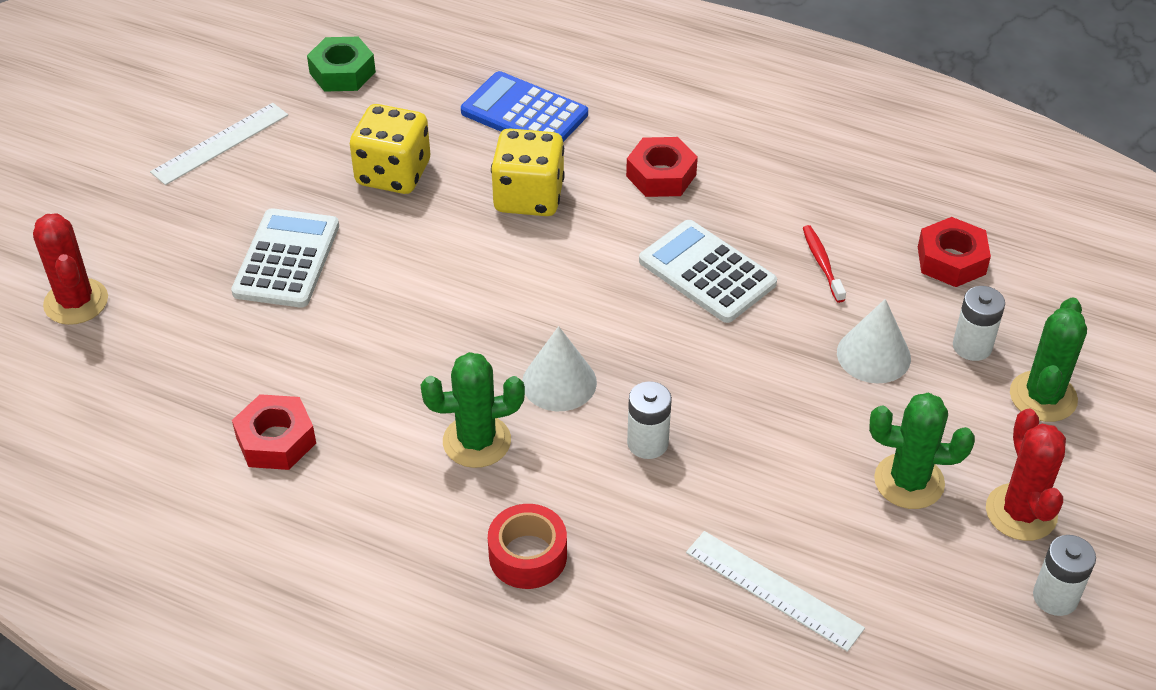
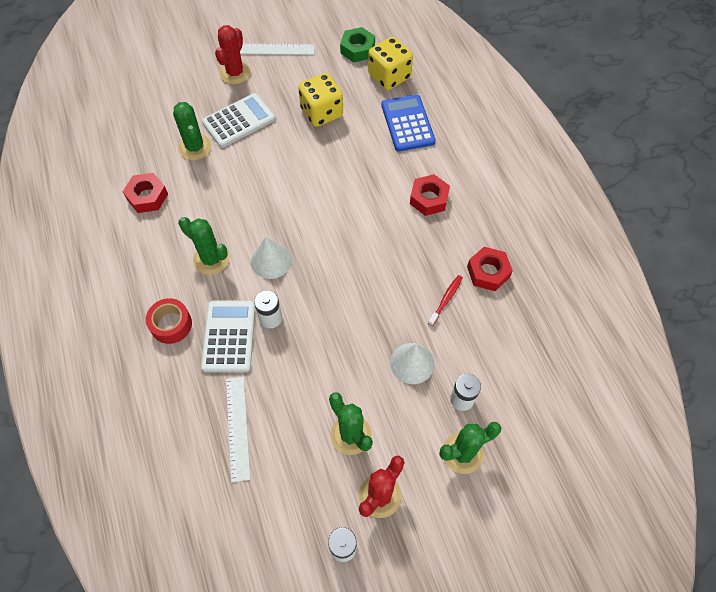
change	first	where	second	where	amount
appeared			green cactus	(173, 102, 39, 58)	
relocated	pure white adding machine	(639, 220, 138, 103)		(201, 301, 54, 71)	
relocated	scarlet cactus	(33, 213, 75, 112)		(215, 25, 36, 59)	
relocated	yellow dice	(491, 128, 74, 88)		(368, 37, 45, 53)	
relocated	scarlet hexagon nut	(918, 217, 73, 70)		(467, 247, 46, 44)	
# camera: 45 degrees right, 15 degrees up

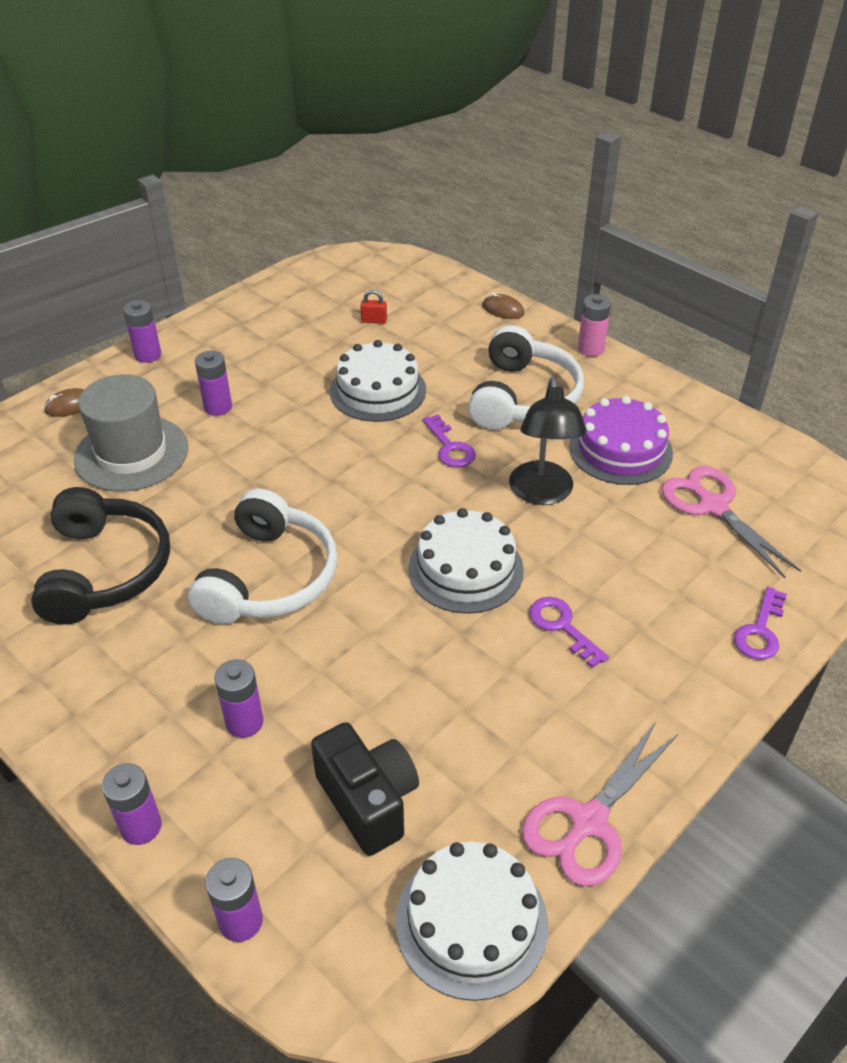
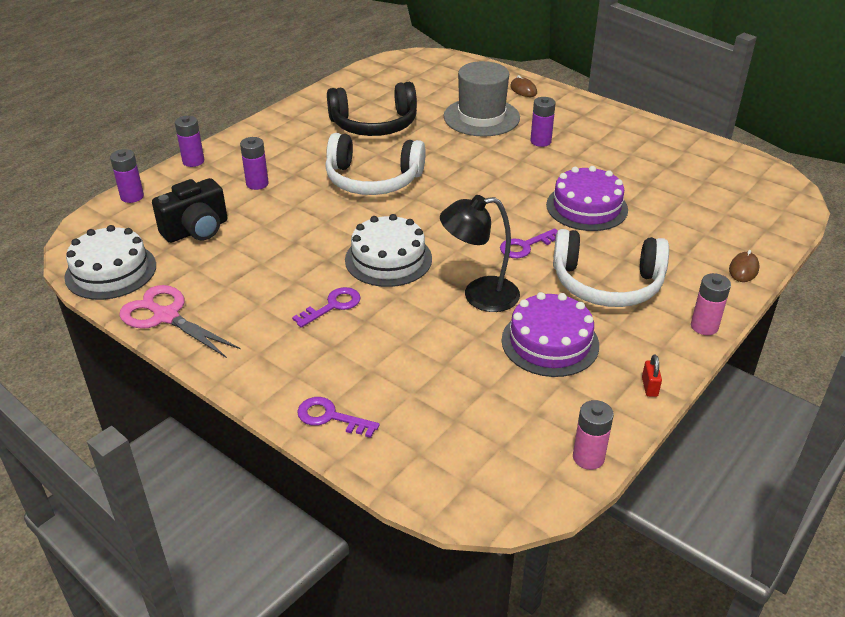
change	first	where	second	where	amount
colour	pure white cake	(330, 340, 96, 82)	purple cake	(546, 166, 82, 65)	
appeared			rosy power cell	(573, 400, 41, 70)	
relocated	scarlet lock	(360, 290, 27, 34)		(642, 354, 20, 43)	
missing	purple power cell	(123, 300, 38, 63)			
missing	rosy shears	(661, 466, 140, 112)			
# camera: 85 degrees right, 5 degrees down

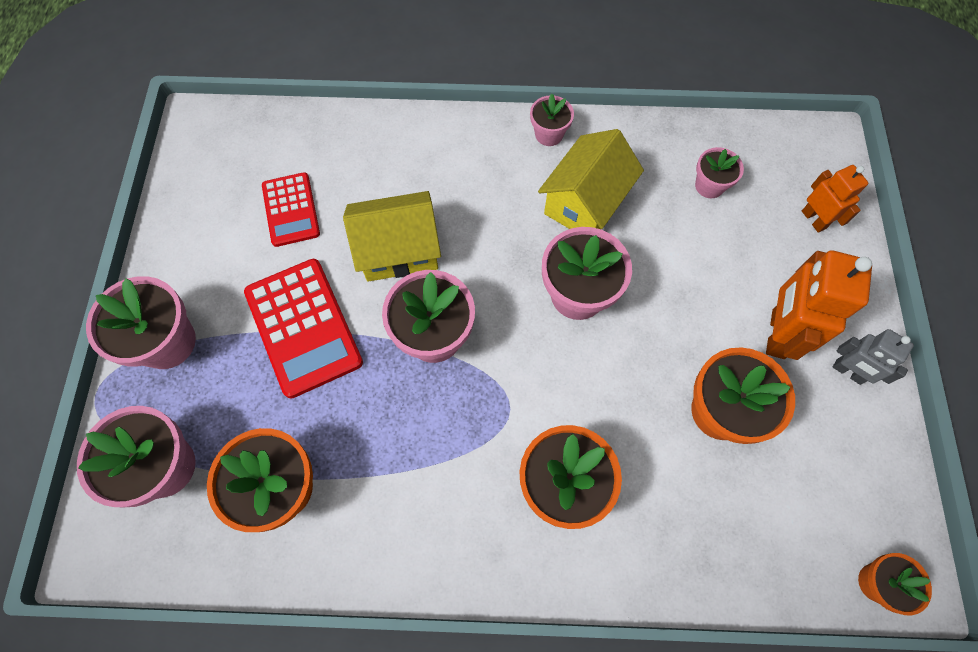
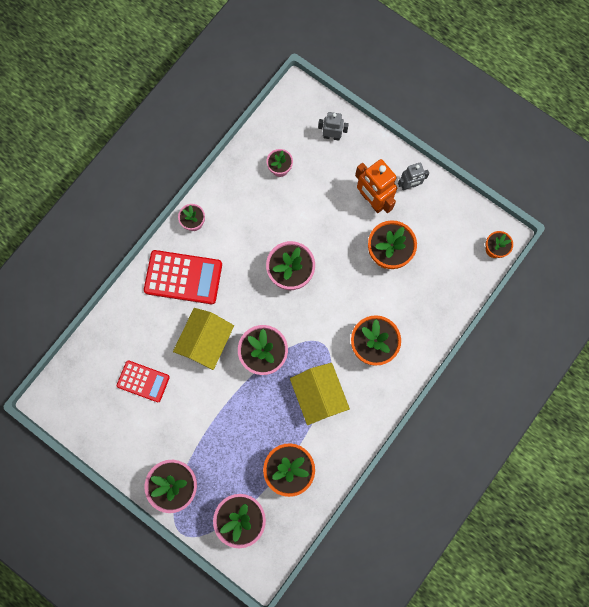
change	first	where	second	where	amount
relocated	scarlet adding machine	(244, 259, 119, 140)		(144, 250, 78, 54)	
relocated	yellow toy house	(538, 129, 106, 100)		(290, 363, 60, 62)	
colour	bright orange toy robot	(802, 165, 66, 68)	grey toy robot	(318, 112, 31, 29)	
# camera: 55 degrees left, 10 degrees up

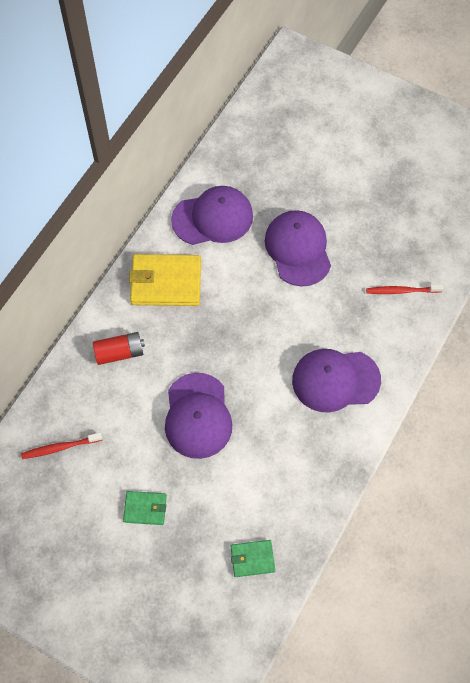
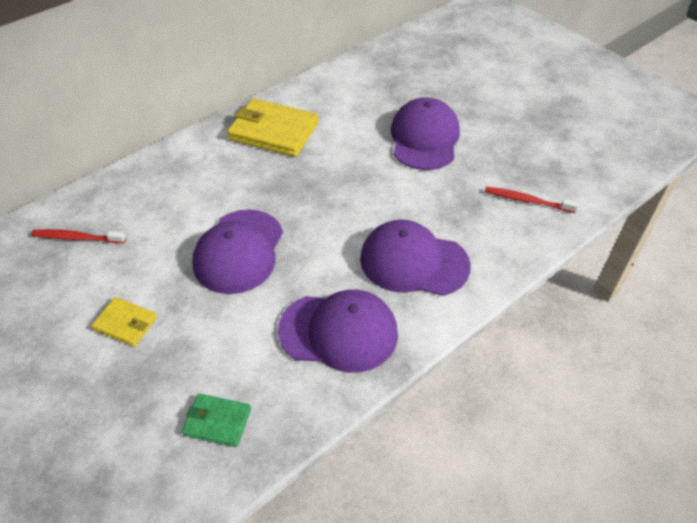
change	first	where	second	where	amount
colour	green card wallet	(123, 491, 44, 34)	yellow card wallet	(91, 297, 66, 50)	
relocated	purple baseball cap	(171, 186, 82, 59)		(278, 290, 120, 83)	
missing	scarlet power cell	(93, 332, 52, 33)			
# camera: 20 degrees right, 15 degrees down

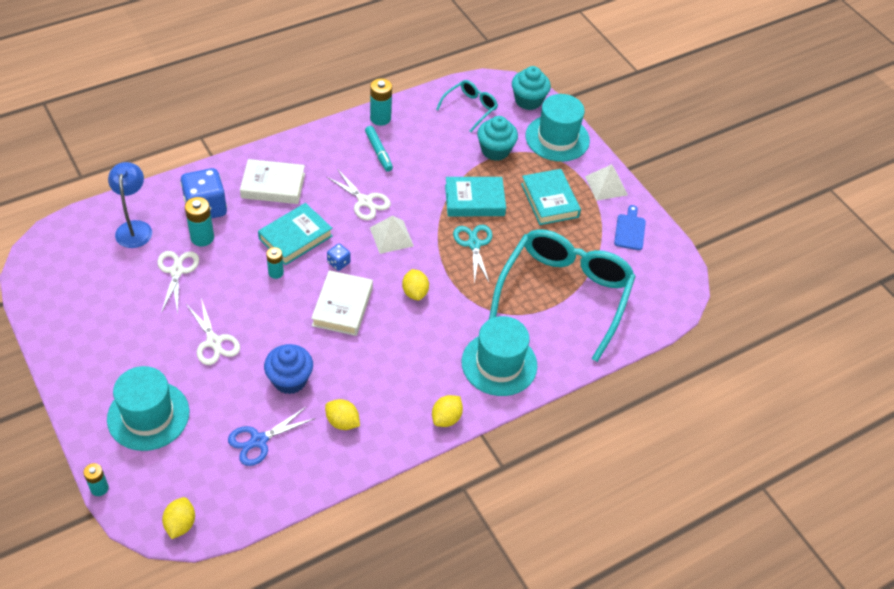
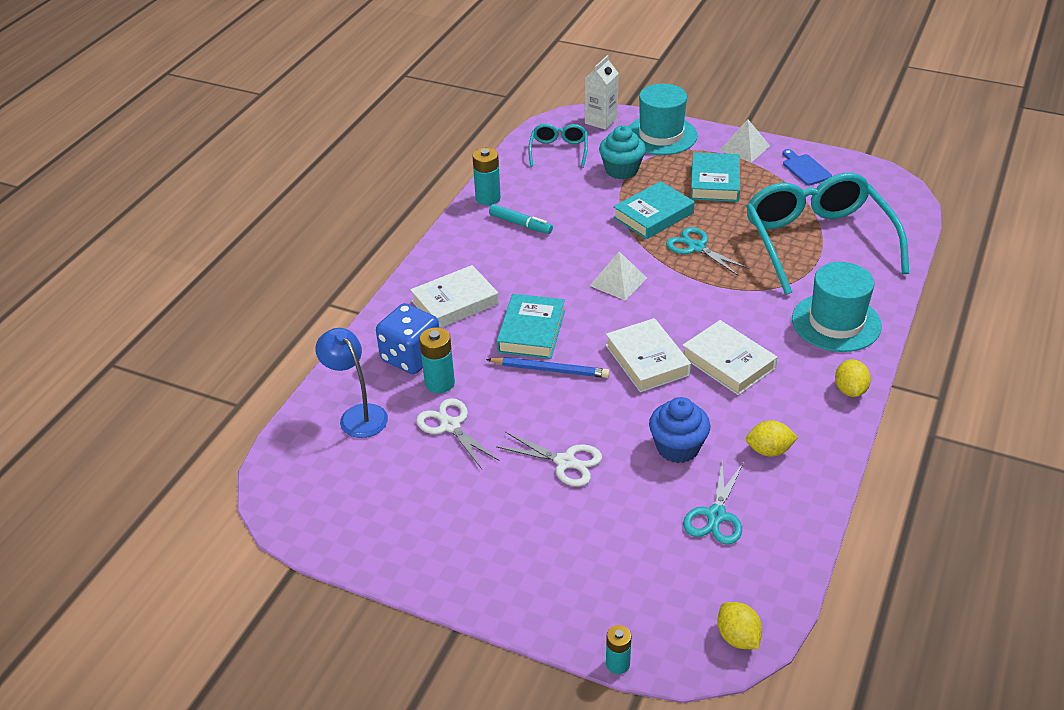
change	first	where	second	where	amount
exchanged	teal power cell	(266, 247, 18, 32)	royal blue pencil	(486, 357, 124, 21)	
exchanged	teal cupcake	(512, 66, 39, 44)	pure white juice carton	(585, 55, 34, 75)	
appeared			pure white book	(682, 320, 95, 75)	
colour	royal blue shears	(228, 406, 87, 60)	teal shears	(683, 461, 60, 84)	
spun	teal book	(521, 169, 60, 56)		(690, 152, 50, 50)	60 degrees clockwise
missing	teal top hat	(107, 366, 82, 85)			
missing	pure white shears	(326, 169, 65, 51)			
missing	royal blue dice	(327, 244, 23, 27)			
missing	yellow citrus fruit	(402, 269, 27, 31)			
# camera: 30 degrees left, 10 degrees down

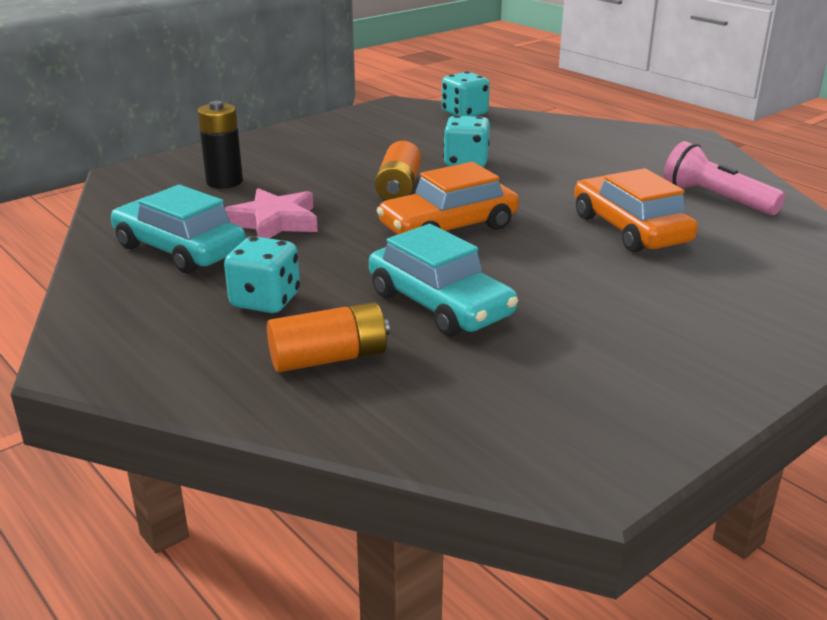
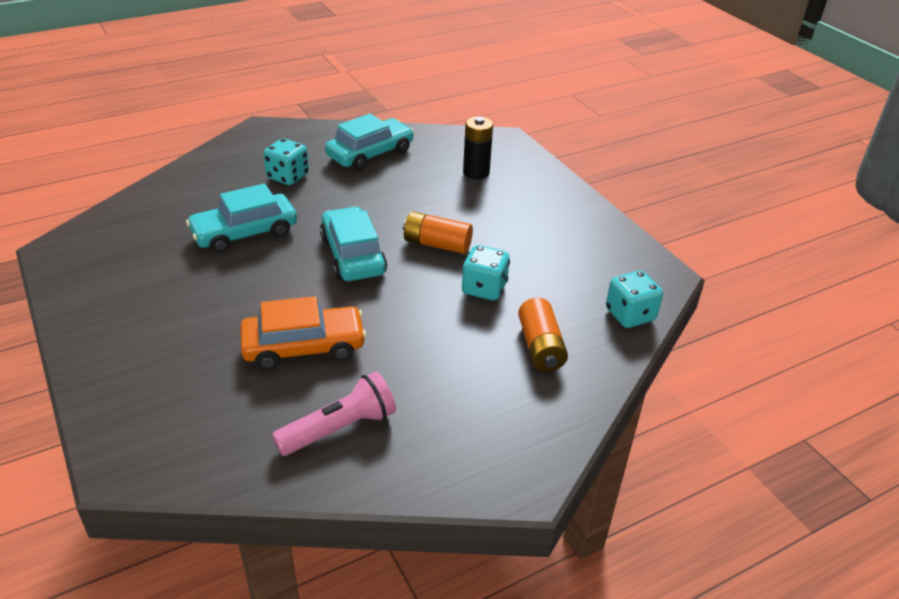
change	first	where	second	where	amount
colour	bright orange toy car	(377, 162, 142, 73)	teal toy car	(320, 207, 67, 74)	
relocated	bright orange power cell	(267, 302, 123, 70)		(518, 298, 50, 74)	
missing	rosy star shape	(225, 188, 93, 51)			
# camera: 100 degrees right, 10 degrees up

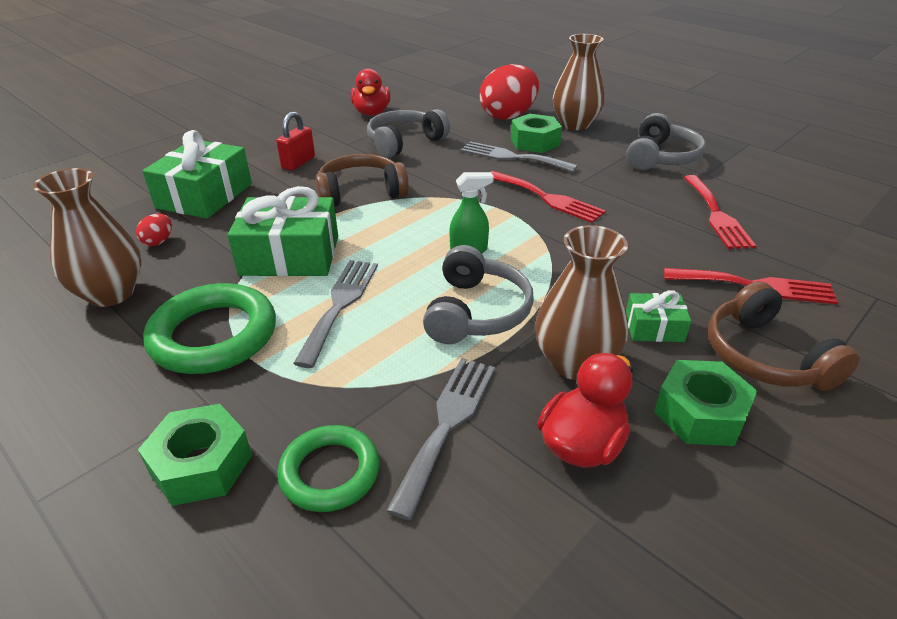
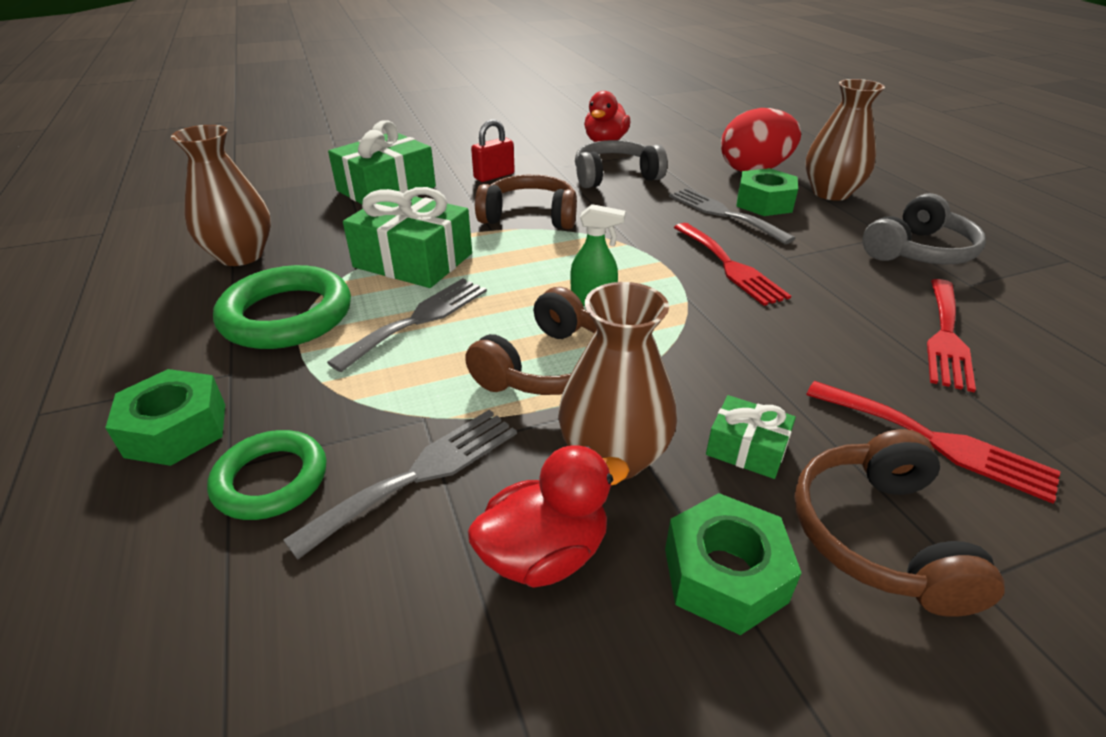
change	first	where	second	where	amount
colour	grey headphones	(423, 245, 111, 99)	russet headphones	(465, 287, 132, 108)	
missing	scarlet egg shape	(136, 213, 36, 33)			
# camera: 25 degrees right, 0 degrees up

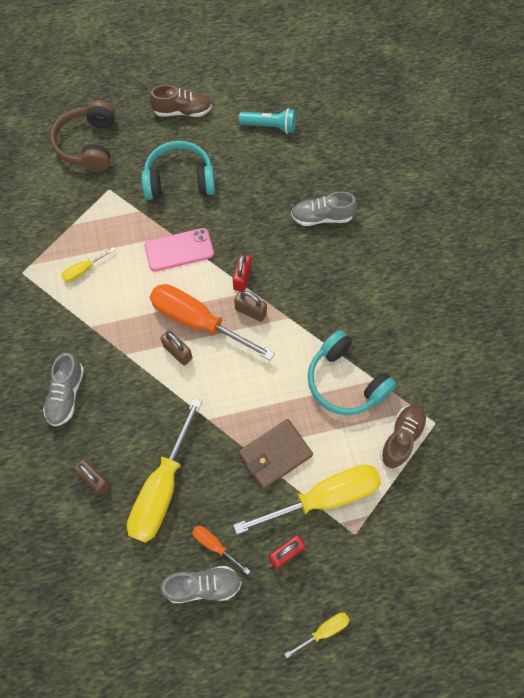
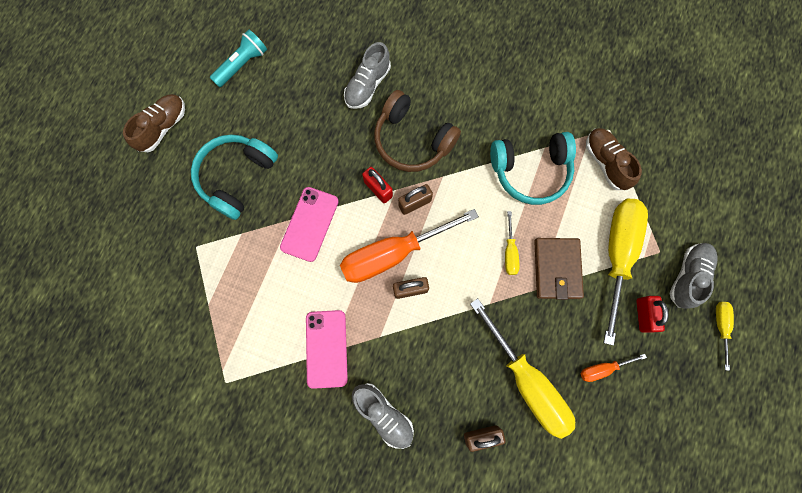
change	first	where	second	where	amount
appeared			rosy mobile phone	(306, 310, 42, 79)	
relocated	russet headphones	(50, 100, 65, 72)		(374, 90, 87, 82)	
relocated	yellow flat screwdriver	(61, 247, 54, 35)		(505, 211, 15, 64)	
relocated	grey shoe	(160, 566, 82, 37)		(669, 243, 49, 66)	
# camera: 55 degrees left, 10 degrees up

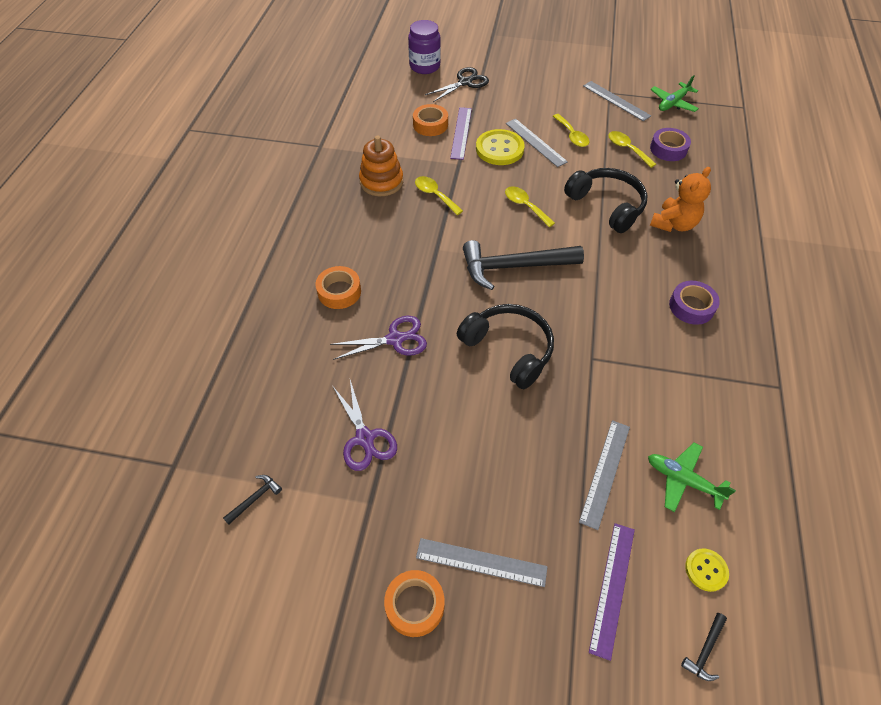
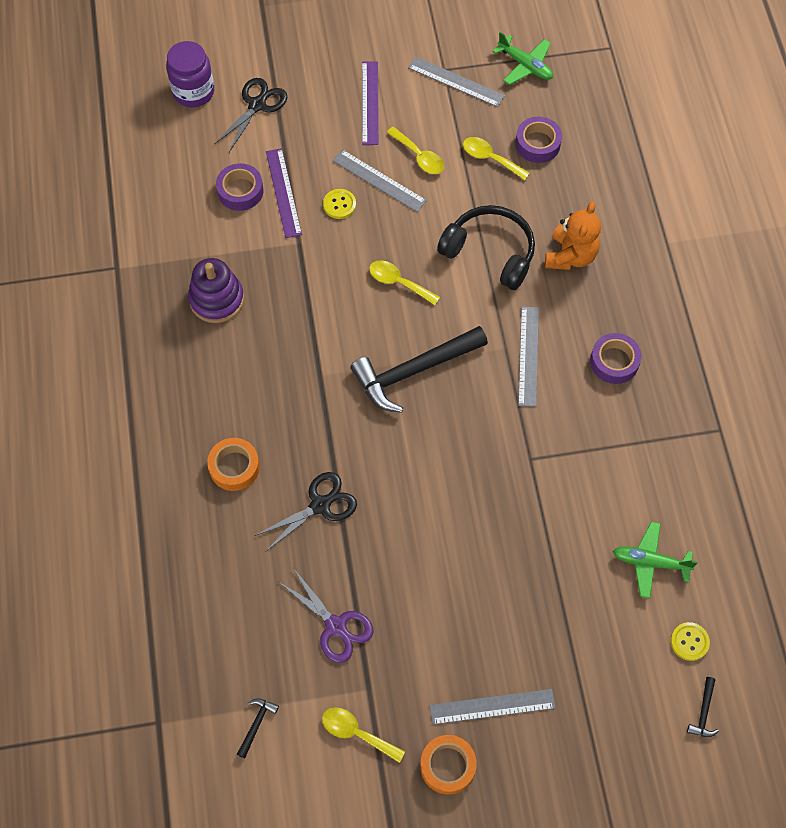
change	first	where	second	where	amount
colour	bright orange stacking rings	(359, 136, 44, 60)	purple stacking rings	(188, 258, 56, 65)	
colour	bright orange roll of tape	(413, 104, 35, 32)	purple roll of tape	(216, 163, 47, 48)	
colour	purple shears	(330, 316, 97, 44)	black shears	(254, 472, 103, 80)	
relocated	yellow spoon	(415, 176, 48, 39)		(322, 707, 83, 56)	
size	yellow shirt button	(476, 129, 49, 36)		(323, 189, 33, 30)	x0.54
relocated	purple ruler	(589, 523, 46, 138)		(362, 61, 17, 84)	
spun	green toy plane	(650, 75, 49, 37)		(492, 32, 61, 53)	75 degrees counterclockwise
relocated	grey ruler	(579, 420, 51, 110)		(518, 306, 21, 101)	
missing	black headphones	(457, 304, 97, 85)			
# camera: 20 degrees left, 10 degrees up

